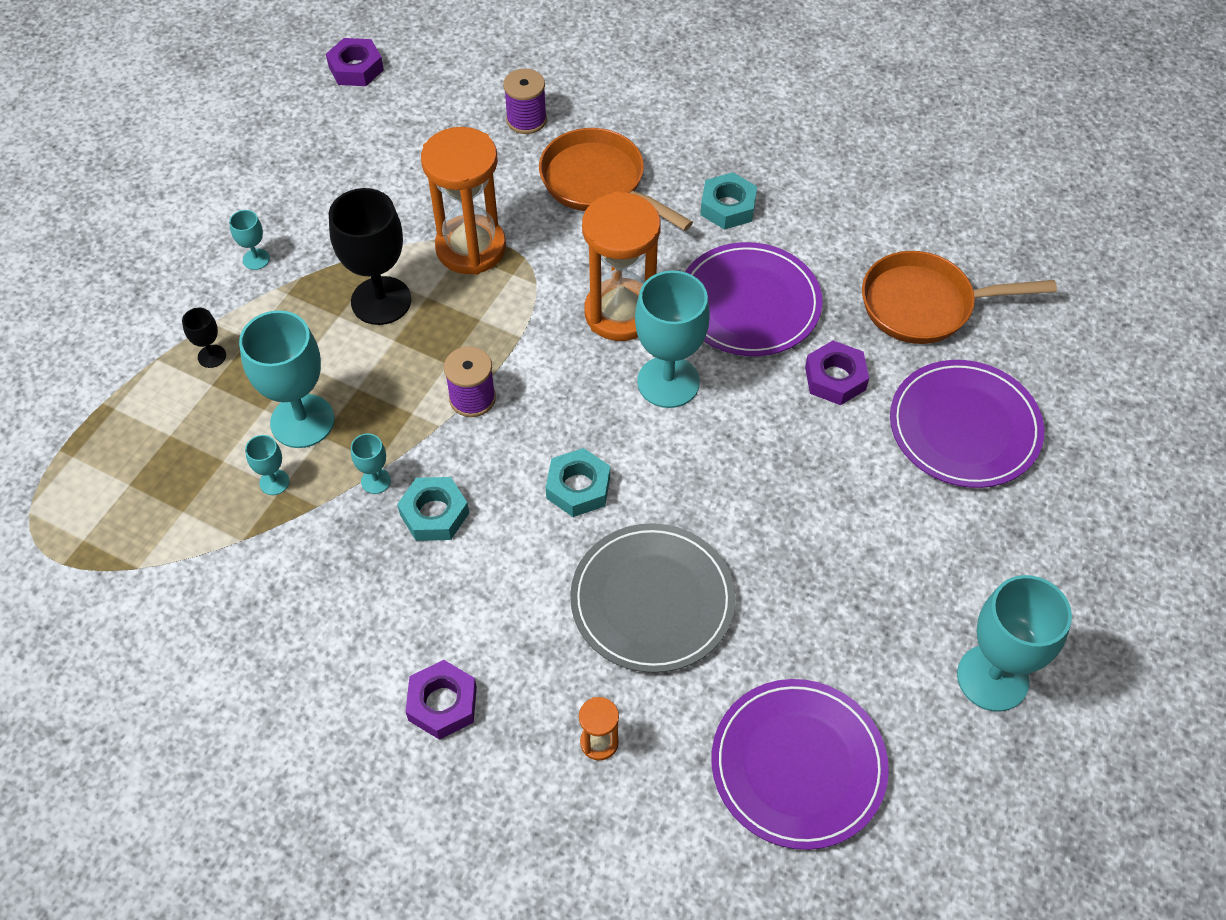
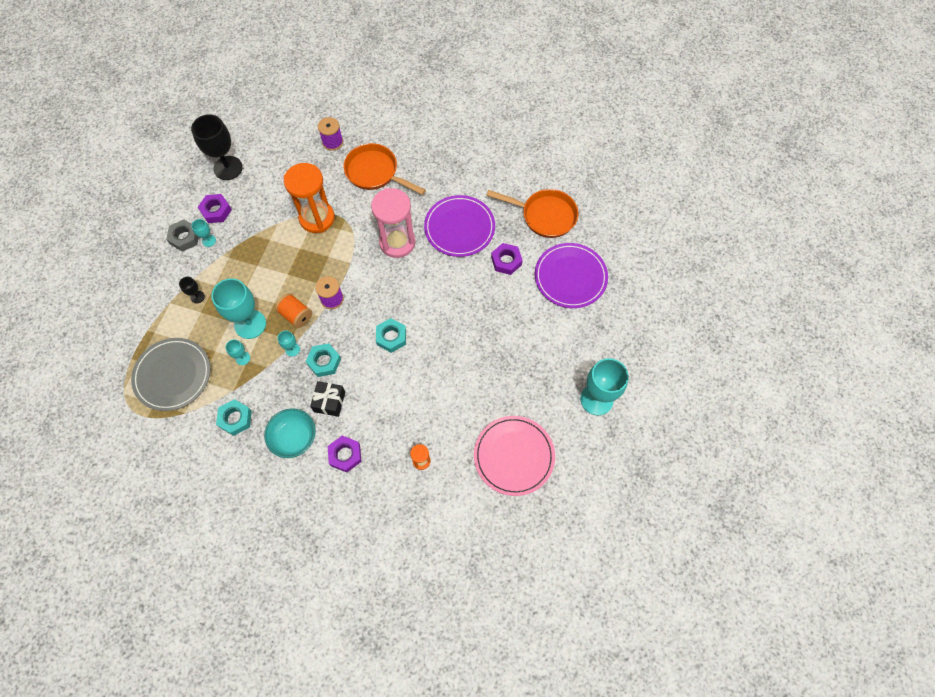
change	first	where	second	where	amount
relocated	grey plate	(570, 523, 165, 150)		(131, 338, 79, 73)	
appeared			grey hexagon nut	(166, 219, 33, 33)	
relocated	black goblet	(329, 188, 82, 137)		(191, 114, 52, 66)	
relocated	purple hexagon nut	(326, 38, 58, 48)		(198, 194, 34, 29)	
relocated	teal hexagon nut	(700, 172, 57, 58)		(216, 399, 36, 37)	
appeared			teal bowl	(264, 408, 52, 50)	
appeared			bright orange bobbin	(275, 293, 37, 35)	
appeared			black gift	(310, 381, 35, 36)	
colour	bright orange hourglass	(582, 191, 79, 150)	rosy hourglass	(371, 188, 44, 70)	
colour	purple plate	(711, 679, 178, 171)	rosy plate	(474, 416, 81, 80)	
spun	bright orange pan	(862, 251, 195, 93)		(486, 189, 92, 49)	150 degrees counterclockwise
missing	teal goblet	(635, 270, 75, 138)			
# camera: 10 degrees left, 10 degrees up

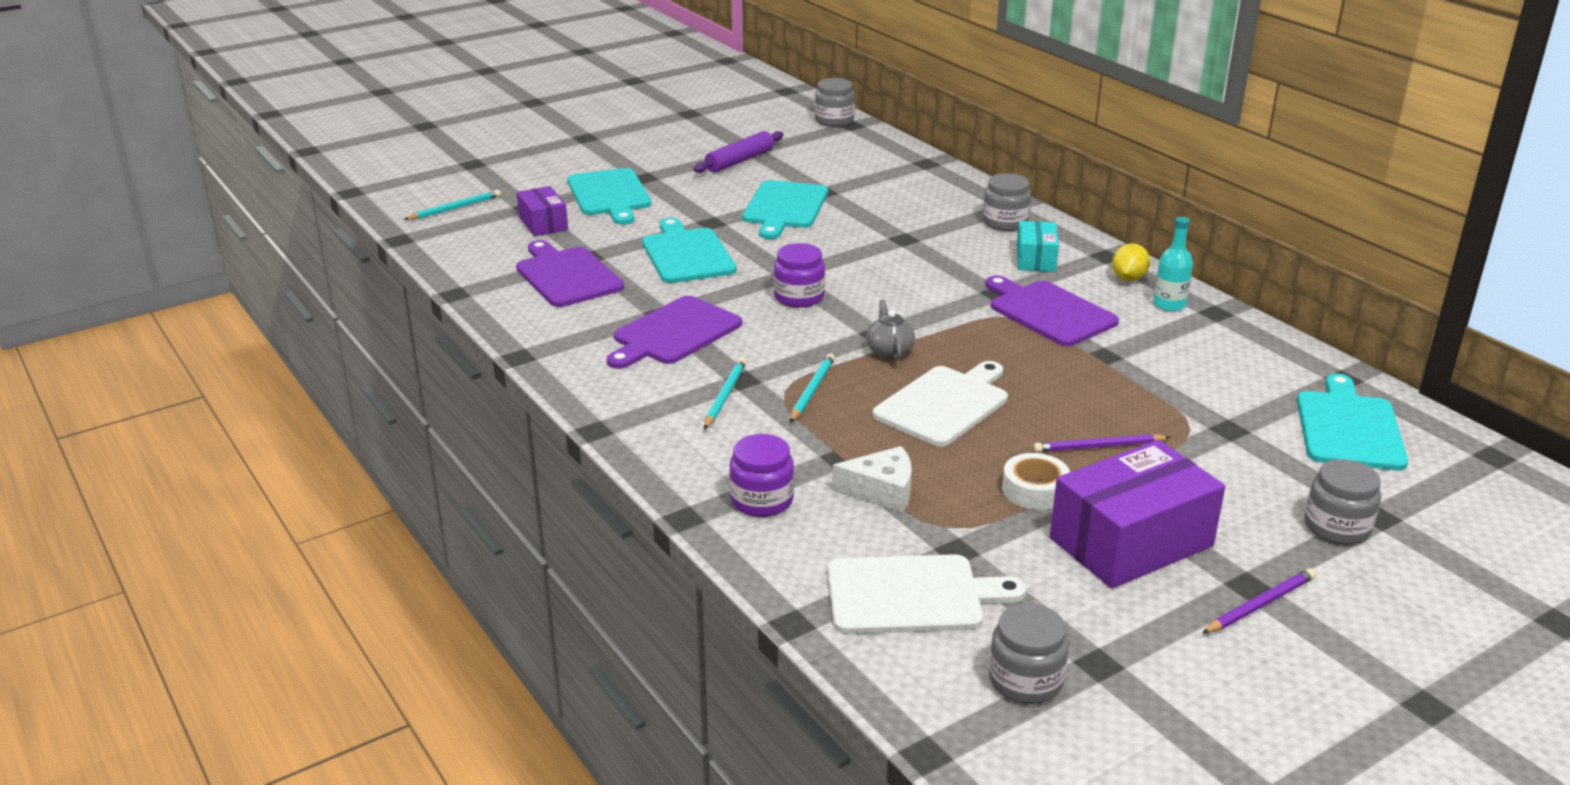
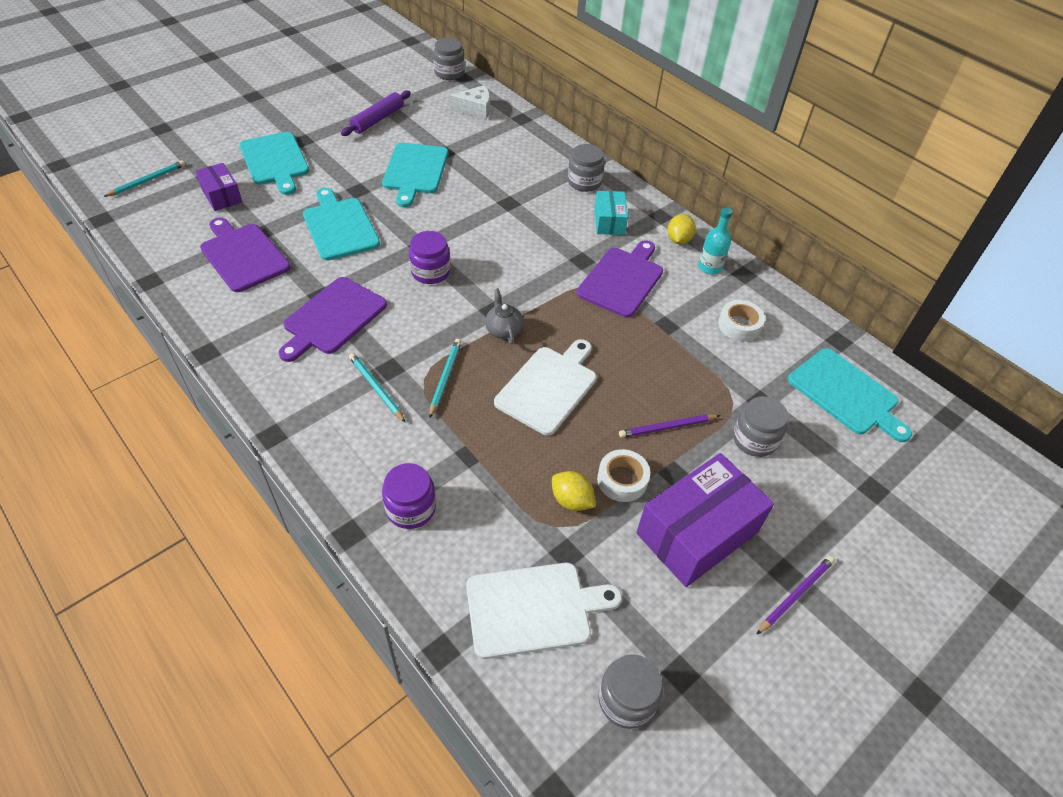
change	first	where	second	where	amount
spun	teal pencil	(704, 358, 42, 71)		(349, 353, 57, 70)	45 degrees counterclockwise
relocated	pure white cheese	(832, 446, 80, 67)		(450, 85, 40, 34)	
appeared			yellow citrus fruit	(552, 471, 44, 40)	
spun	purple chopping board	(985, 275, 134, 71)		(577, 240, 86, 78)	75 degrees clockwise
appeared			pure white roll of tape	(718, 300, 47, 41)	
relocated	grey preserve jar	(1304, 459, 77, 86)		(733, 396, 55, 61)	
spun	teal chopping board	(1297, 374, 111, 97)		(788, 348, 124, 94)	135 degrees clockwise
# camera: 10 degrees left, 20 degrees up

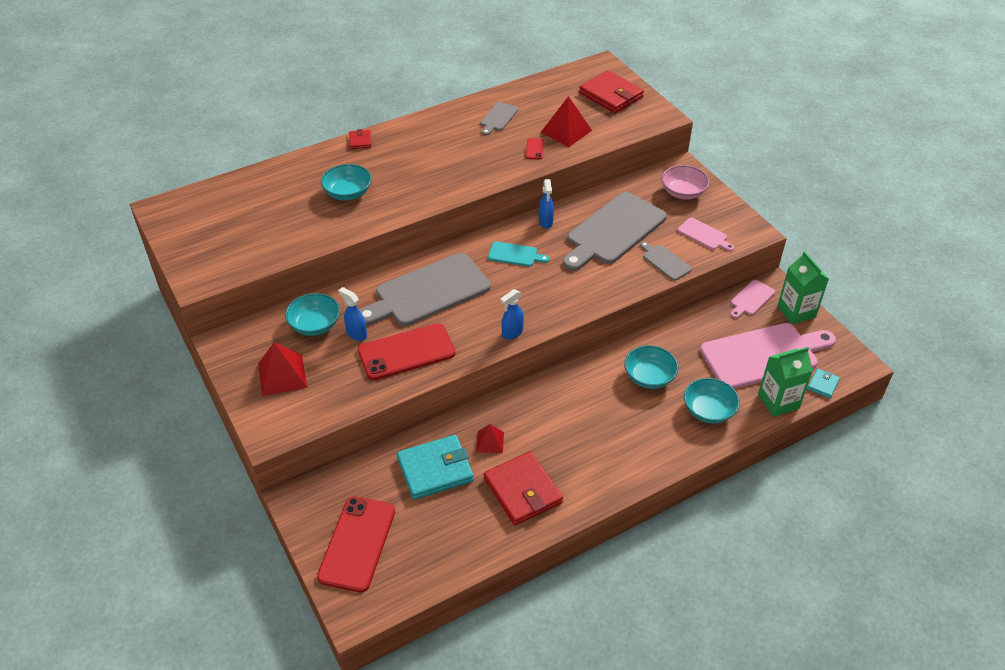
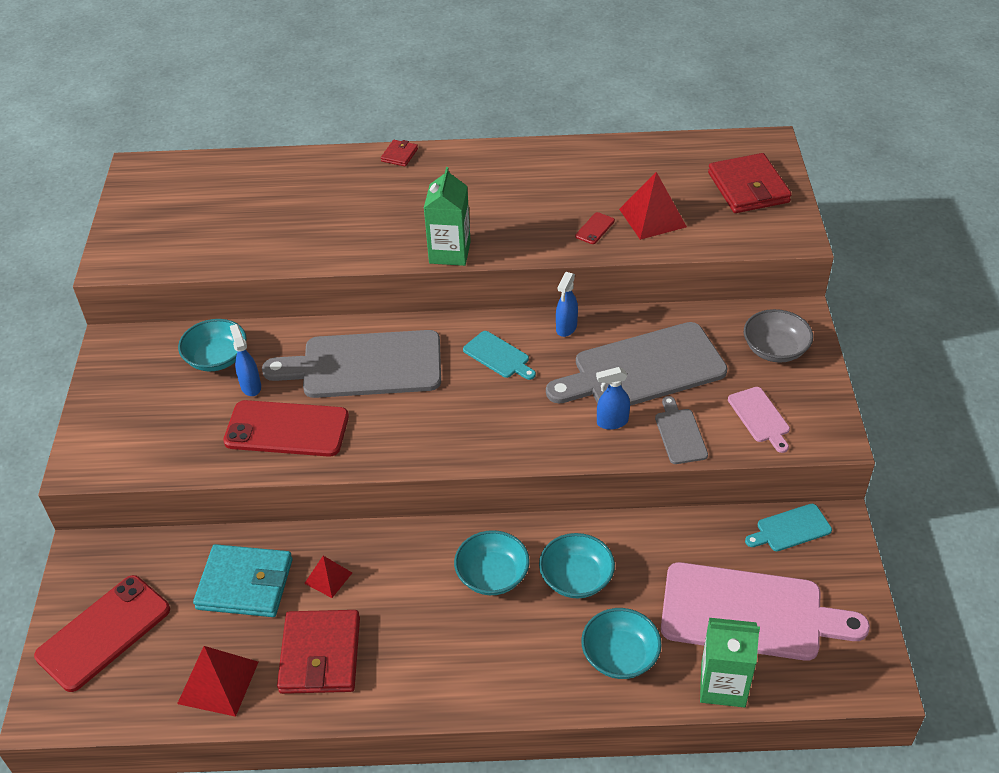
change	first	where	second	where	amount
relocated	scarlet pyramid	(258, 342, 49, 54)		(177, 646, 81, 71)	
relocated	green juice carton	(777, 251, 52, 74)		(424, 167, 47, 99)	
relocated	teal bowl	(321, 164, 51, 36)		(454, 530, 76, 65)	
relocated	royal blue sprayer	(500, 289, 24, 51)		(596, 367, 34, 63)	
colour	rosy bowl	(662, 165, 48, 34)	grey bowl	(744, 309, 69, 54)	
colour	rosy chopping board	(731, 280, 44, 38)	teal chopping board	(745, 504, 87, 47)	
missing	grey chopping board	(480, 102, 39, 33)			
missing	teal card wallet	(807, 368, 33, 30)			
# camera: 30 degrees right, 0 degrees up

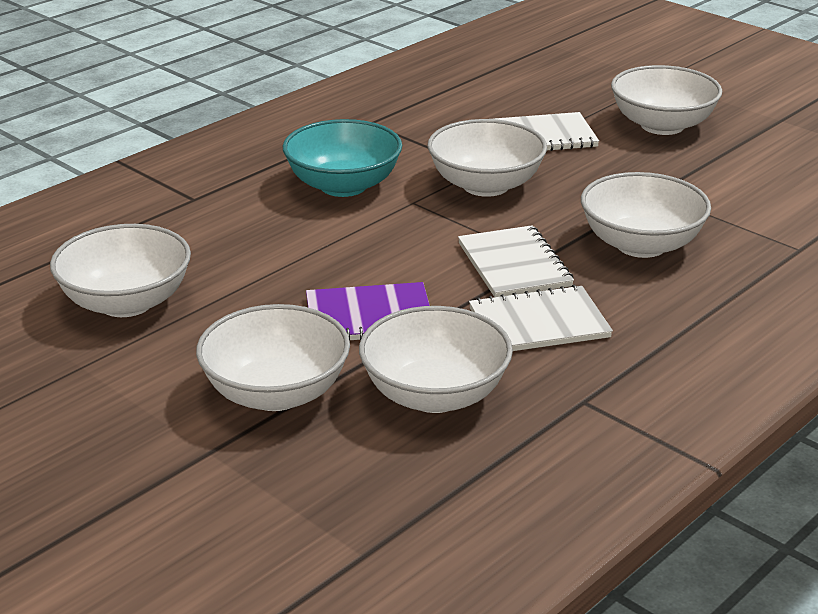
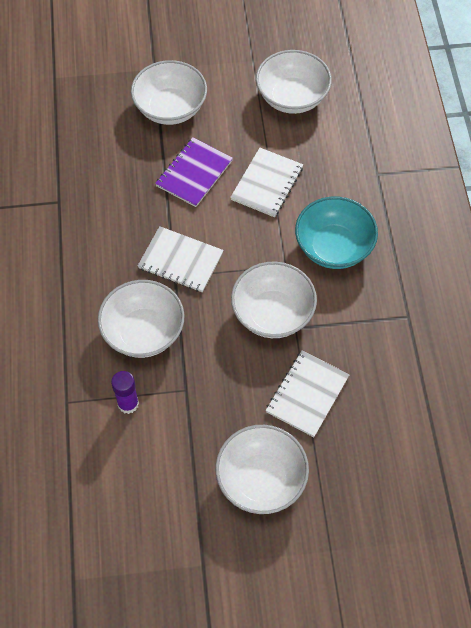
change	first	where	second	where	amount
appeared			purple stick of glue	(111, 371, 28, 43)	
relocated	pure white notepad	(469, 285, 144, 66)		(230, 148, 73, 69)	
missing	pure white bowl	(359, 306, 154, 107)			
# camera: 130 degrees right, 30 degrees up

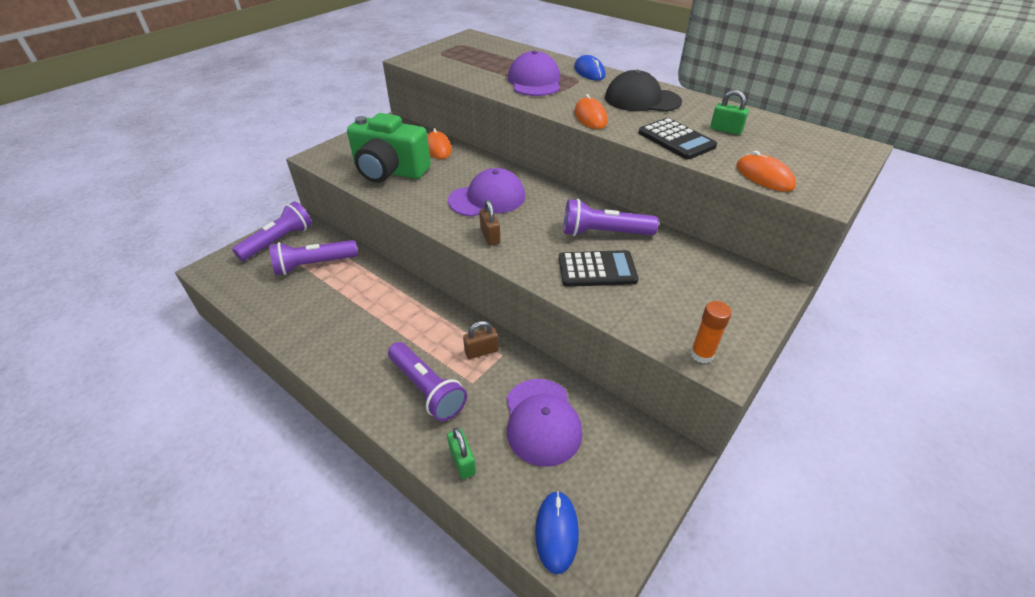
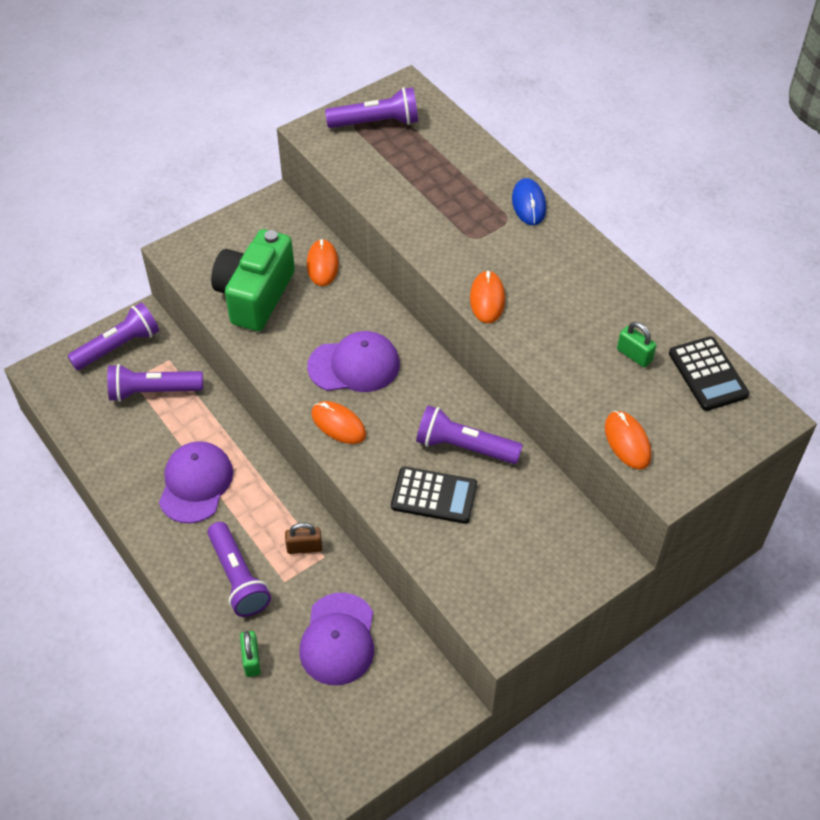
change	first	where	second	where	amount
relocated	purple baseball cap	(508, 50, 52, 46)		(159, 441, 74, 82)	
spun	green photo camera	(347, 113, 84, 70)		(211, 229, 84, 102)	75 degrees clockwise
exchanged	russet lock	(479, 200, 21, 46)	bright orange mouse	(311, 401, 55, 43)	
appeared			purple torch	(325, 87, 93, 41)	
relocated	black adding machine	(638, 118, 79, 42)		(669, 336, 80, 75)	
missing	royal blue mouse	(535, 491, 44, 83)			
missing	black baseball cap	(605, 70, 77, 42)			
missing	bright orange stick of glue	(690, 301, 42, 63)			
# camera: 15 degrees right, 10 degrees up

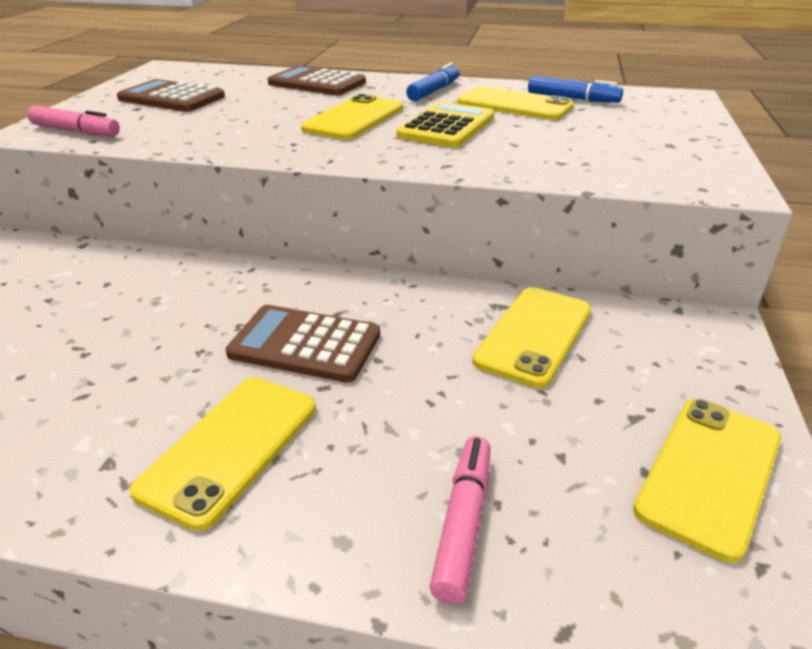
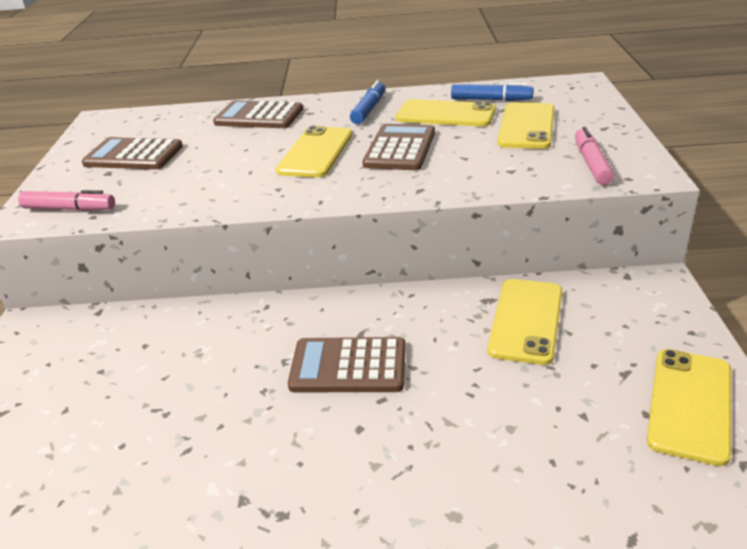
change	first	where	second	where	amount
colour	yellow adding machine	(396, 102, 98, 46)	russet adding machine	(363, 124, 72, 46)	
relocated	yellow mobile phone	(130, 377, 186, 154)		(498, 102, 56, 47)	
relocated	rosy marker pen	(430, 436, 61, 168)		(575, 127, 39, 58)	
# camera: 10 degrees left, 0 degrees up

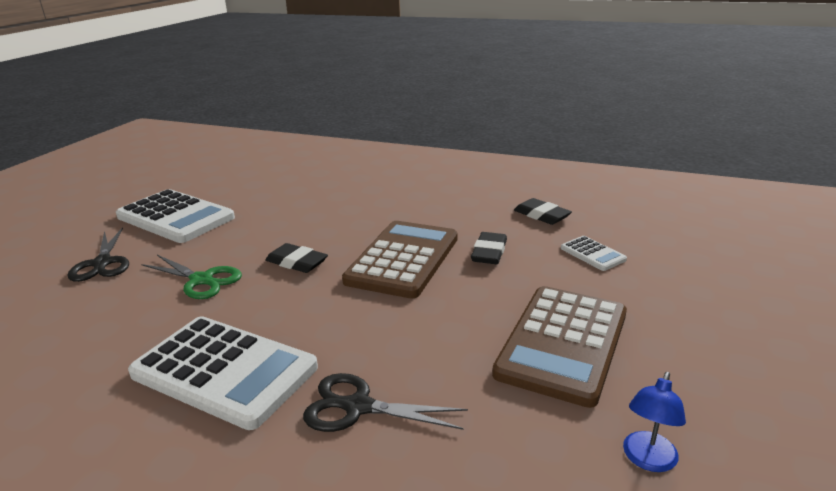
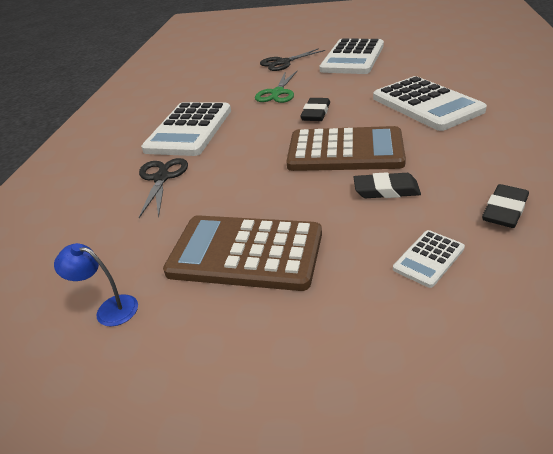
change	first	where	second	where	amount
appeared			pure white adding machine	(373, 76, 114, 55)	
# camera: 80 degrees right, 10 degrees up

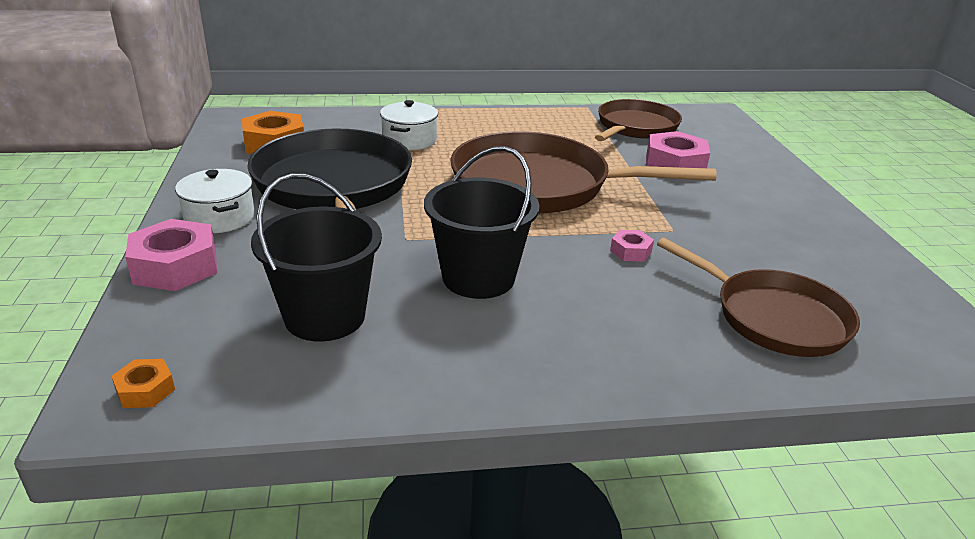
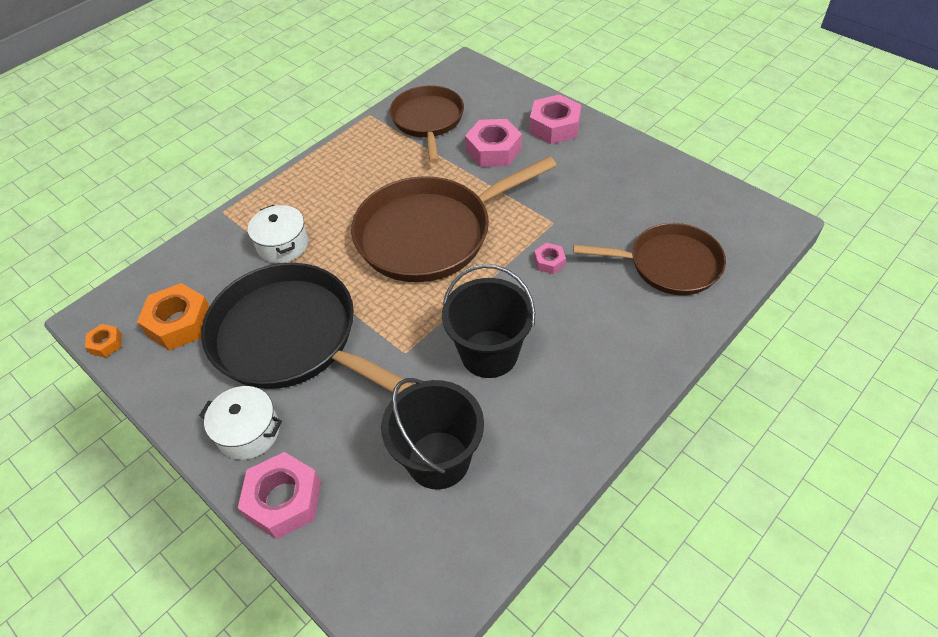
change	first	where	second	where	amount
relocated	bright orange hexagon nut	(111, 359, 64, 49)		(85, 324, 37, 34)	
appeared			rosy hexagon nut	(529, 94, 52, 50)	
# camera: 35 degrees left, 20 degrees up

